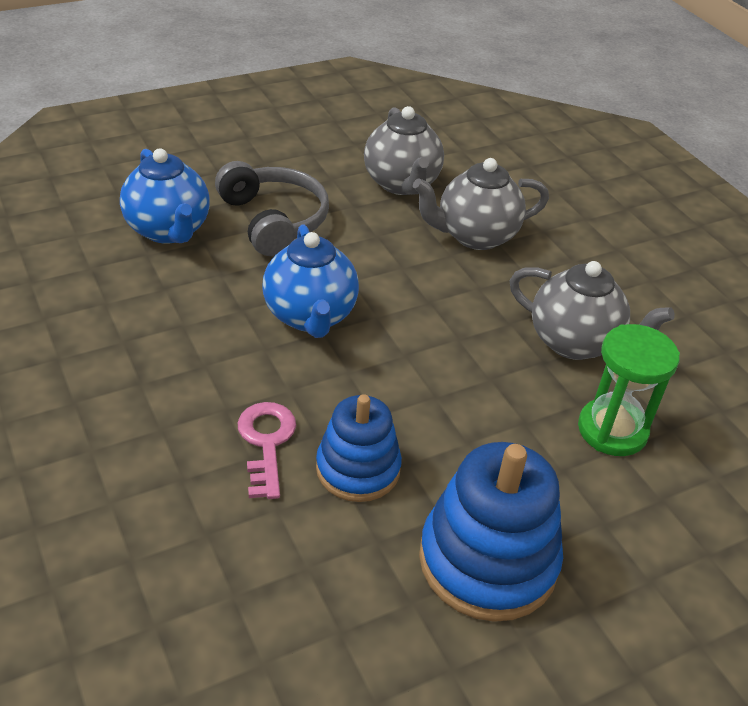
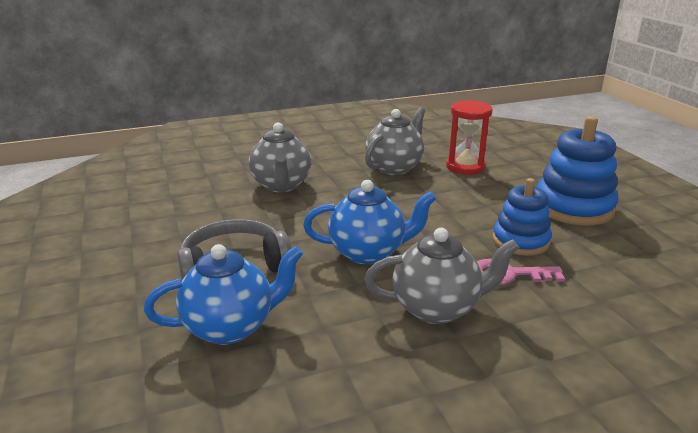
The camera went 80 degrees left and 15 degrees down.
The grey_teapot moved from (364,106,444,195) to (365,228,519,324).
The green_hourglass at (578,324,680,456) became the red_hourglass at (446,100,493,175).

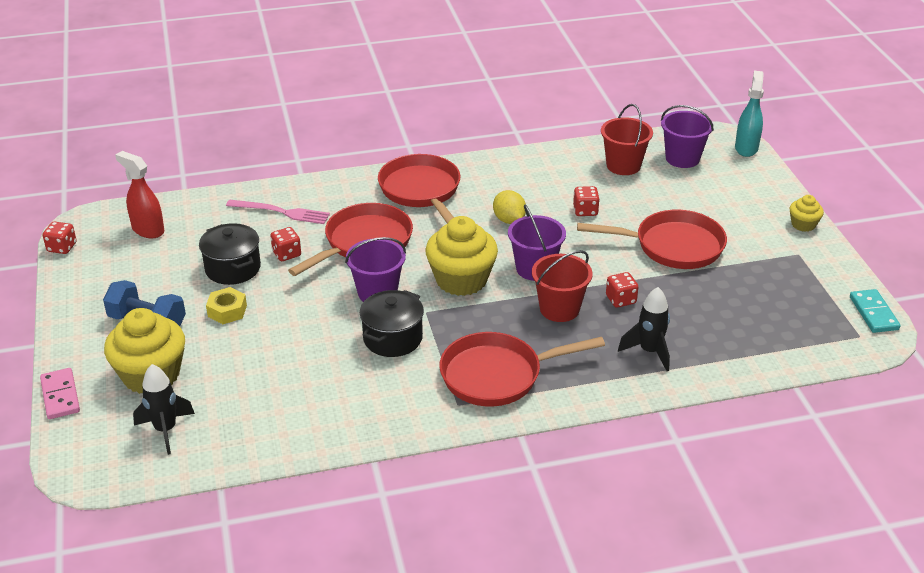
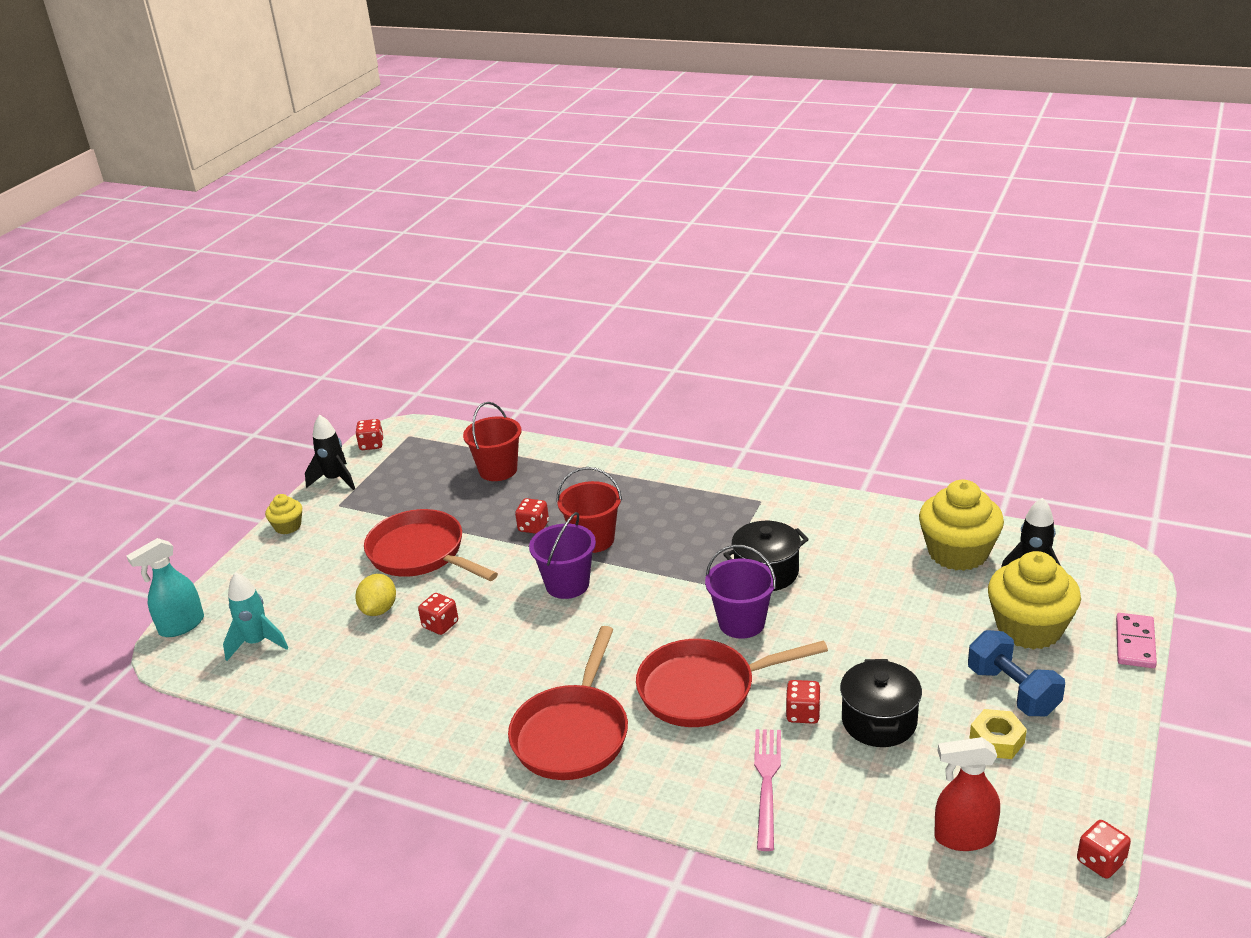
The camera went 140 degrees left and 5 degrees down.
The red_bucket moved from (601,104,653,175) to (463,402,521,481).
The purple_bucket at (661,105,714,168) was replaced by the turquoise_rocket at (223,572,288,661).
The red_spray_bottle at (115,151,164,238) turned 105 degrees clockwise.
The yellow_lemon moved from (493,190,526,224) to (355,574,396,616).
The pink_fork at (226,200,330,224) turned 45 degrees clockwise.
The yellow_cupcake moved from (425,216,498,296) to (919,480,1004,571).
The yellow_nut moved from (206,287,247,324) to (970,709,1027,759).
The black_rocket moved from (618,287,670,371) to (305,414,355,490).
The turquoise_domino at (850,289,901,333) was replaced by the red_dice at (356,419,384,450).
The red_pan at (439,332,605,406) disappeared.

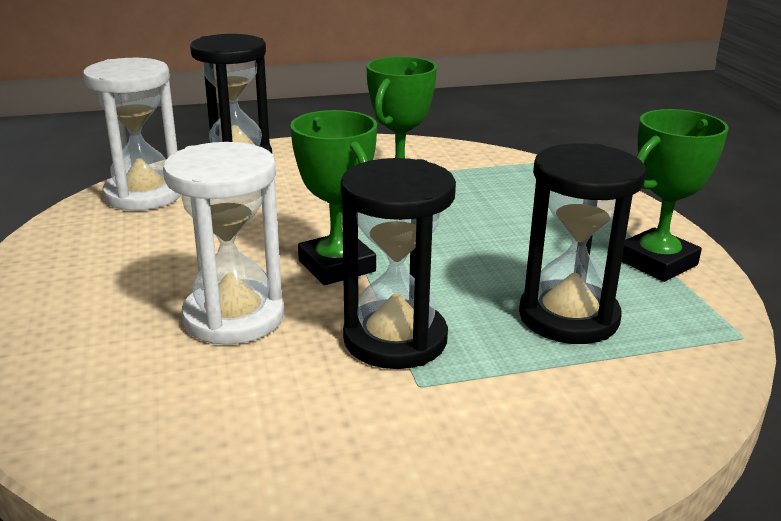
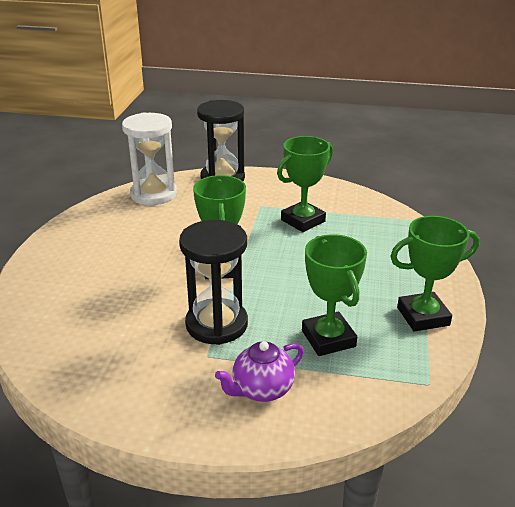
The camera went 25 degrees right and 5 degrees up.
The white_hourglass at (163,142,284,345) disappeared.
The black_hourglass at (519,143,646,344) was replaced by the green_trophy at (302,234,367,356).
The purple_teapot at (215,341,304,402) appeared.

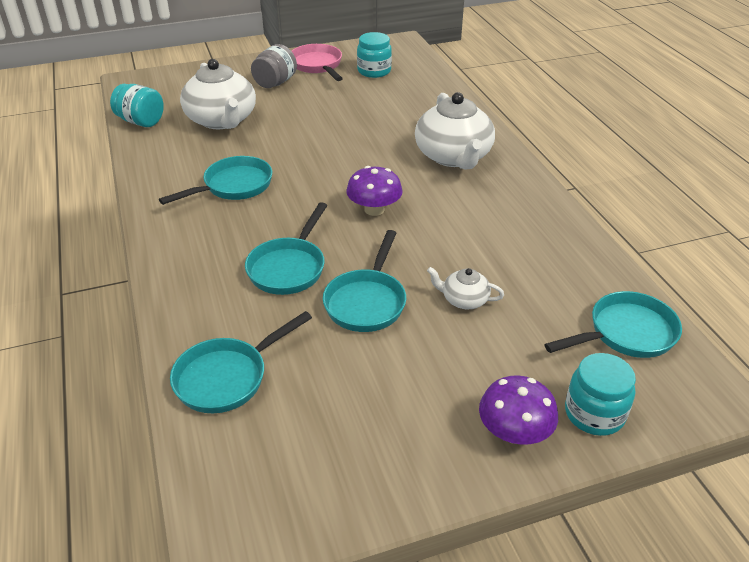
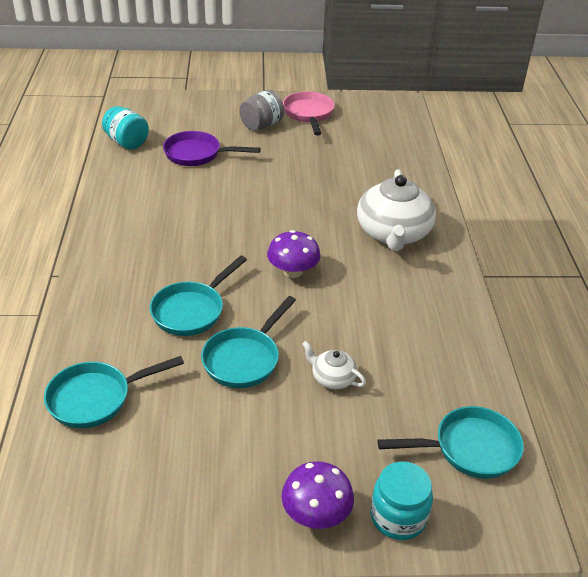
The camera went 15 degrees right and 0 degrees up.
The turquoise_jar at (357,32,392,78) disappeared.
The white_teapot at (180,59,256,129) was replaced by the purple_pan at (163,131,261,166).
The turquoise_pan at (159,156,272,205) disappeared.

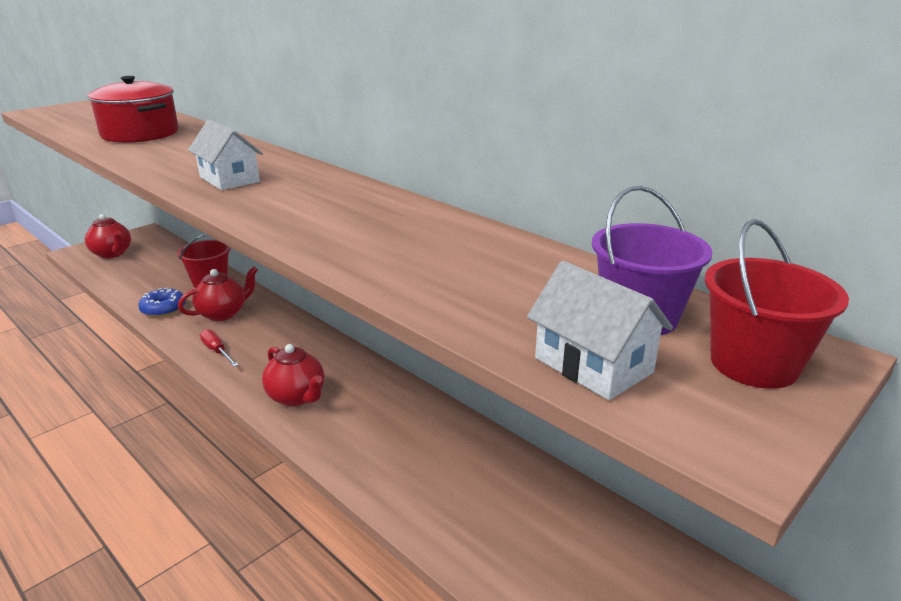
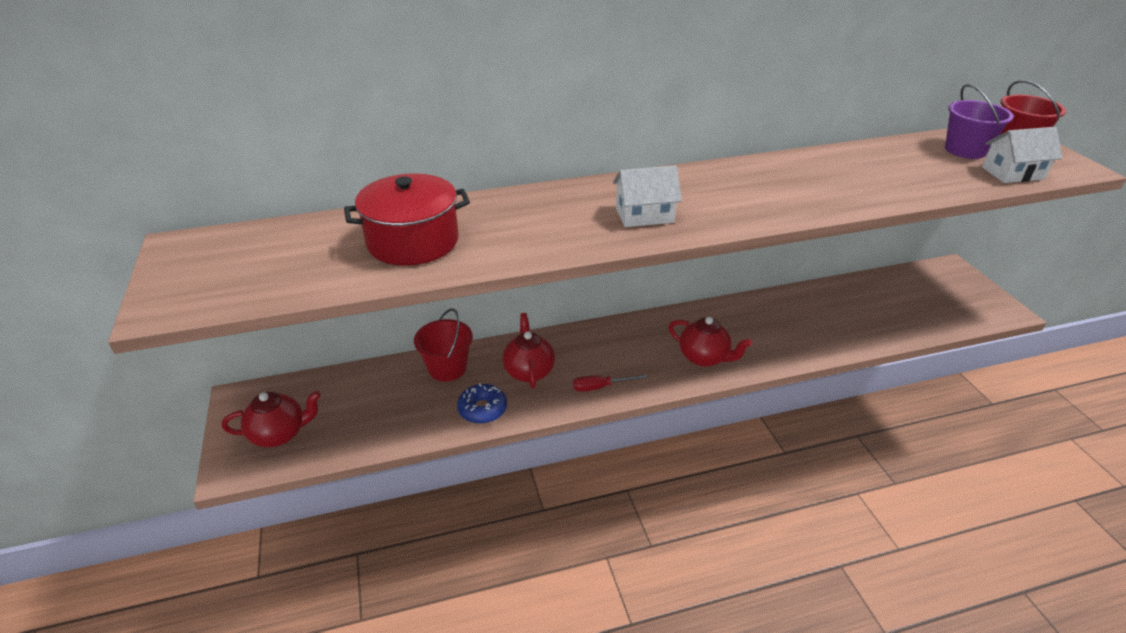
The camera went 60 degrees left and 10 degrees up.
The red_teapot at (262,344,324,407) turned 45 degrees clockwise.

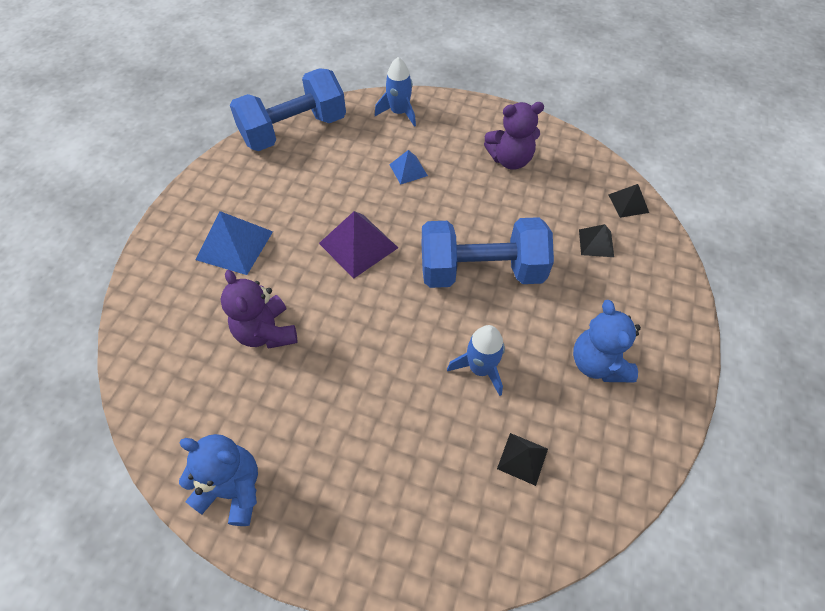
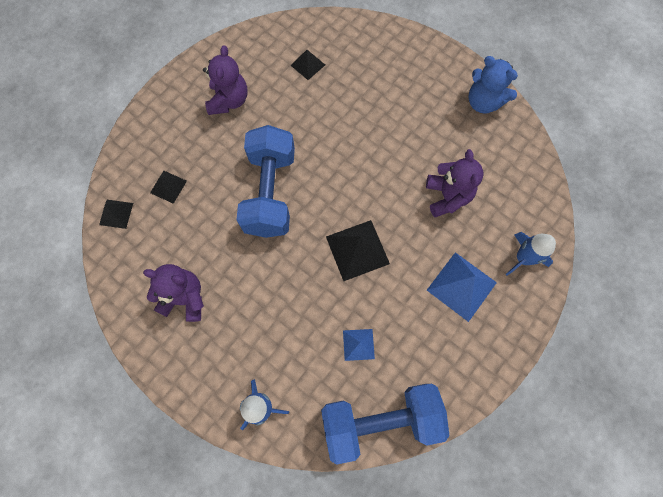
The camera went 160 degrees left and 15 degrees up.
The blue_pyramid moved from (389,150,428,185) to (343,329,375,361).
The purple_pyramid at (319,211,398,279) became the black_pyramid at (326,220,390,281).
The blue_dumbbell at (422,217,554,288) turned 75 degrees clockwise.
The blue_teddy_bear at (573,300,641,382) became the purple_teddy_bear at (203,45,247,115).
The blue_rocket moved from (447,325,505,396) to (505,232,556,276).

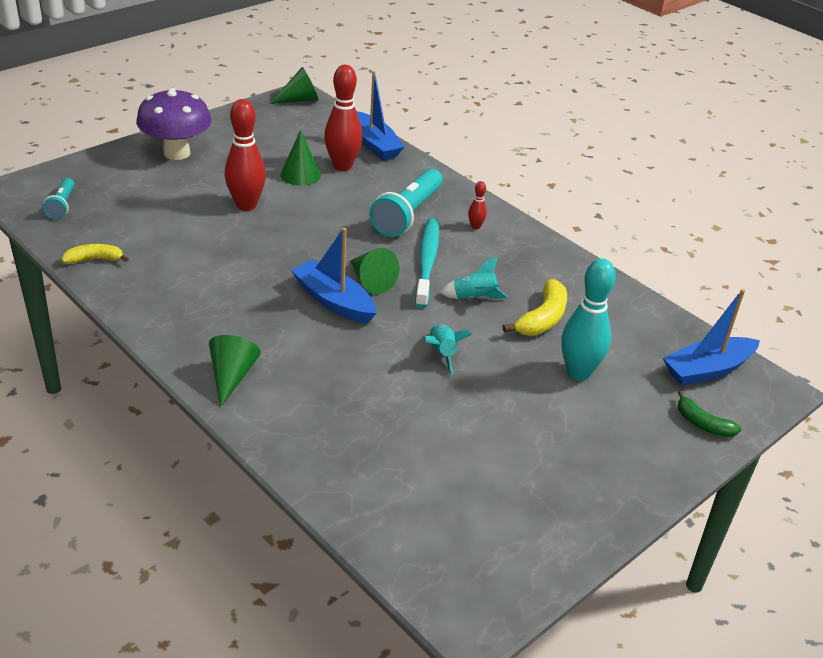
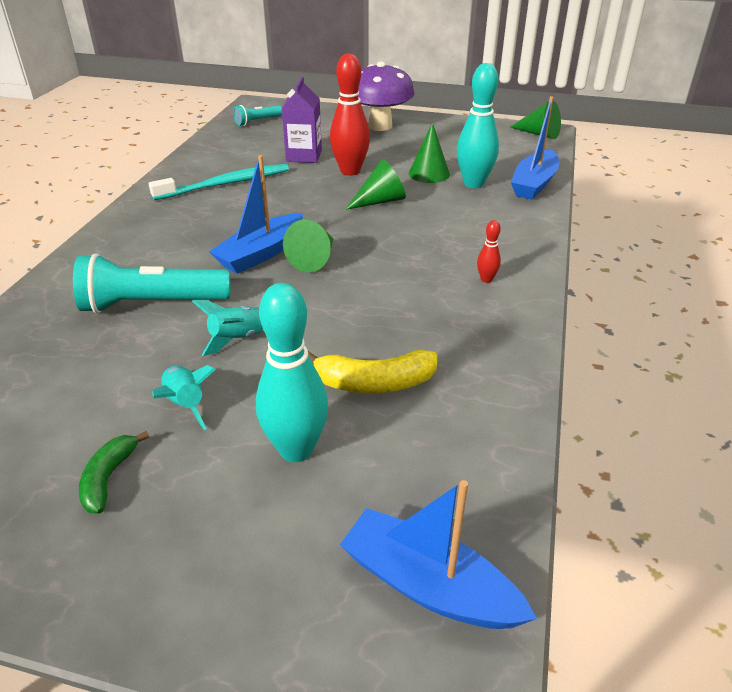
The camera went 60 degrees right and 0 degrees up.
The red_bowling_pin at (324,65,363,171) became the turquoise_bowling_pin at (457,63,499,188).
The turquoise_flashlight moved from (369,168,443,237) to (73,253,231,313).
The turquoise_toothbrush moved from (415,218,439,308) to (149,164,289,200).
The blue_boat at (291,228,376,324) turned 150 degrees counterclockwise.
The yellow_banana at (61,244,129,264) disappeared.
The turquoise_rocket moved from (440,257,508,300) to (152,365,216,430).
The green_cone moved from (209,335,261,408) to (346,159,406,210).
The green_banana moved from (678,391,742,437) to (79,431,149,514).
The purple_carton at (282,77,322,163) appeared.

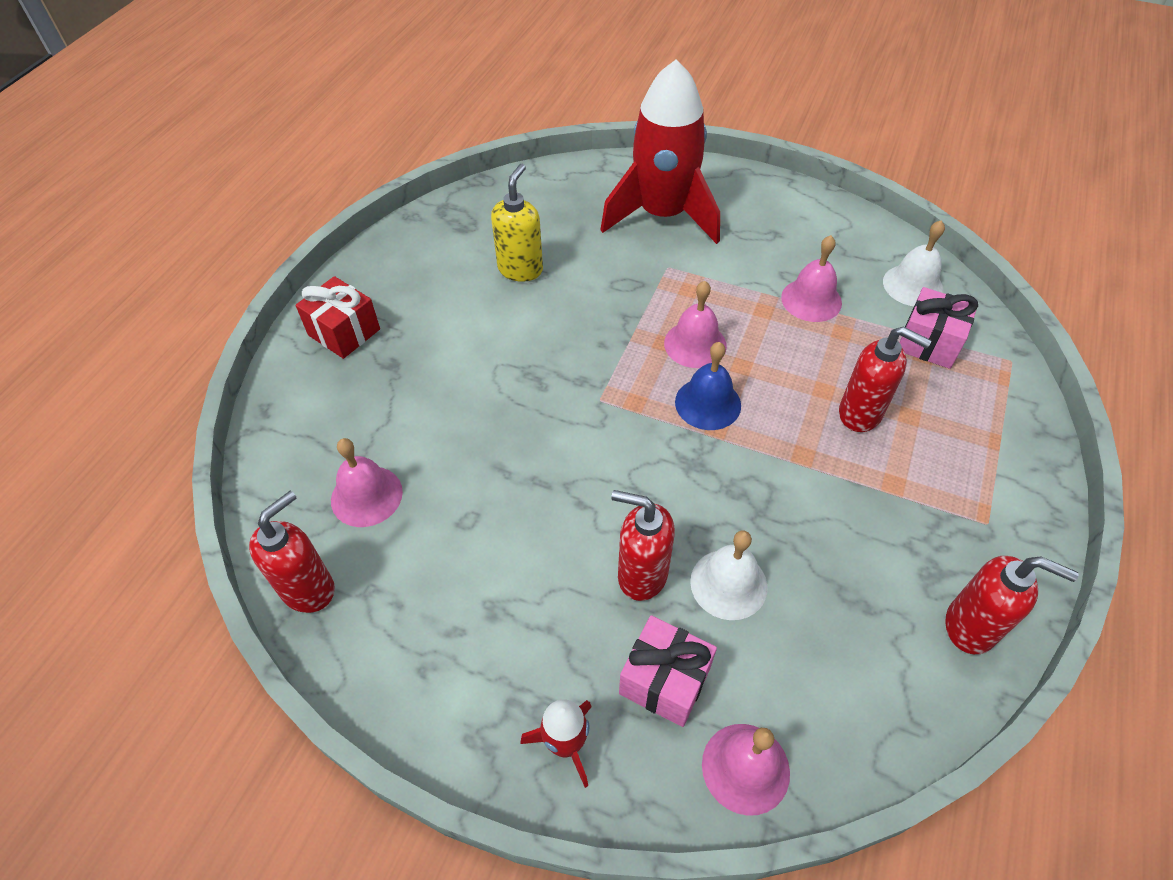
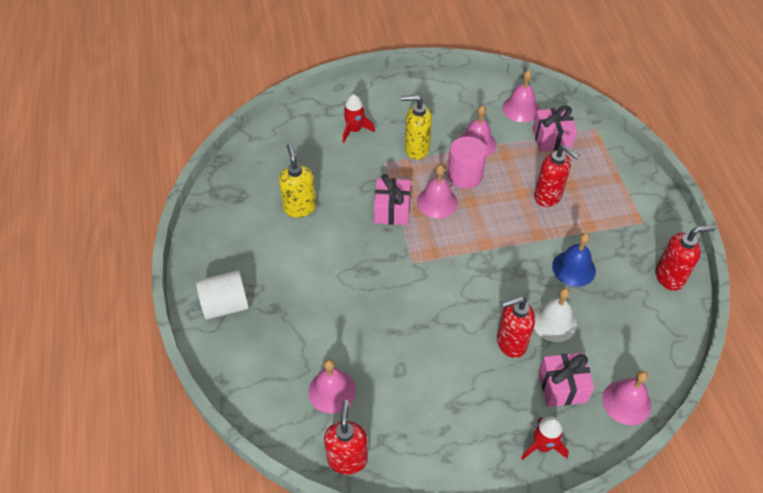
The camera went 35 degrees left and 0 degrees up.
The red_rocket at (600,60,720,244) changed to 0.44 times the size.
The white_bell at (883,220,945,306) became the pink_bell at (502,70,540,122).
The red_gift at (296,276,380,359) was replaced by the white_cylinder at (196,270,249,320).
The red_soap_dispenser at (839,326,932,432) turned 45 degrees clockwise.
The blue_bell moved from (675,342,741,430) to (552,233,596,287).
The yellow_soap_dispenser at (401,95,432,160) appeared.
The pink_cylinder at (448,136,487,188) appeared.
The pink_gift at (374,174,411,225) appeared.

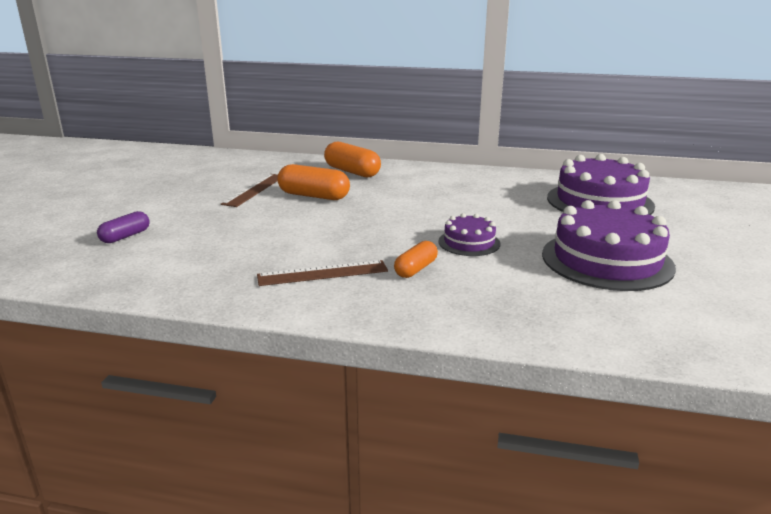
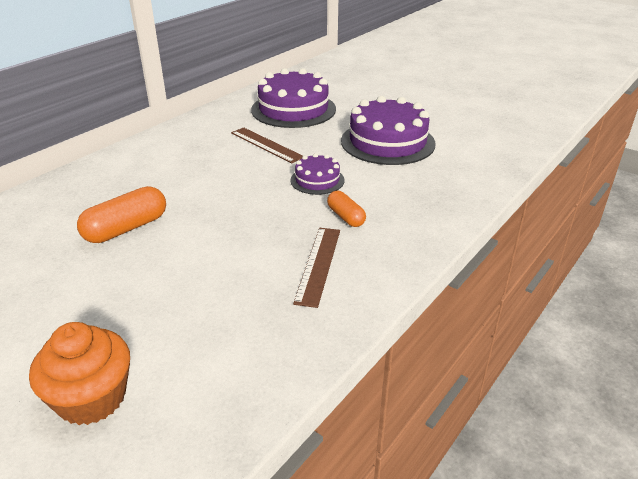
The camera went 65 degrees left and 10 degrees up.
The orange_capsule at (324,142,381,177) disappeared.
The brown_ruler moved from (221,174,278,207) to (231,127,303,163).
The purple_capsule at (97,211,150,243) was replaced by the orange_cupcake at (29,322,130,425).

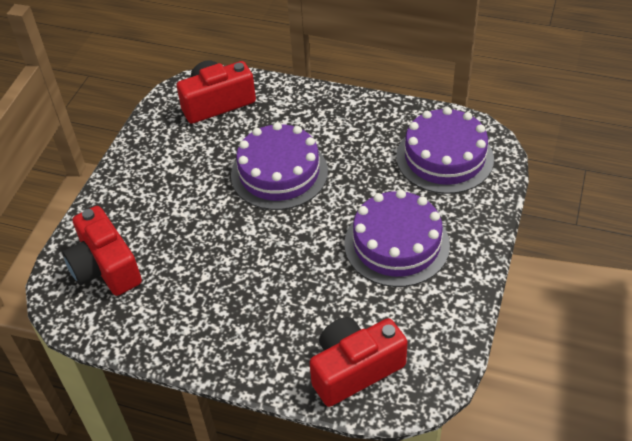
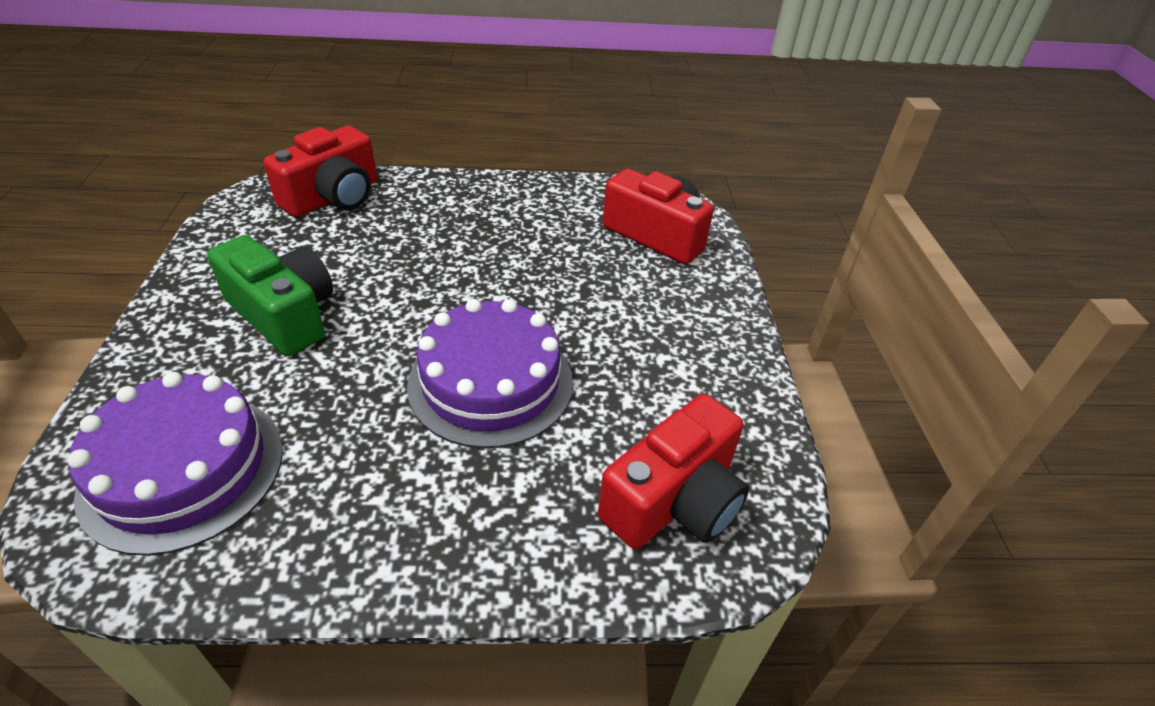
The camera went 155 degrees right and 5 degrees down.
The purple_cake at (345,190,450,287) was replaced by the green_camera at (207,235,333,356).

